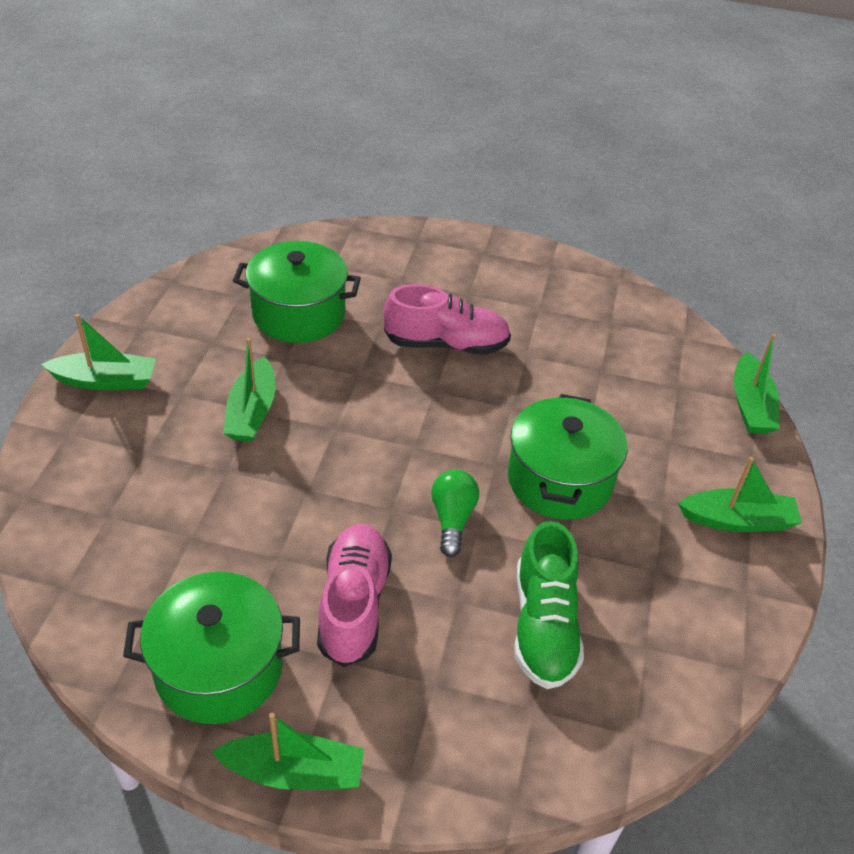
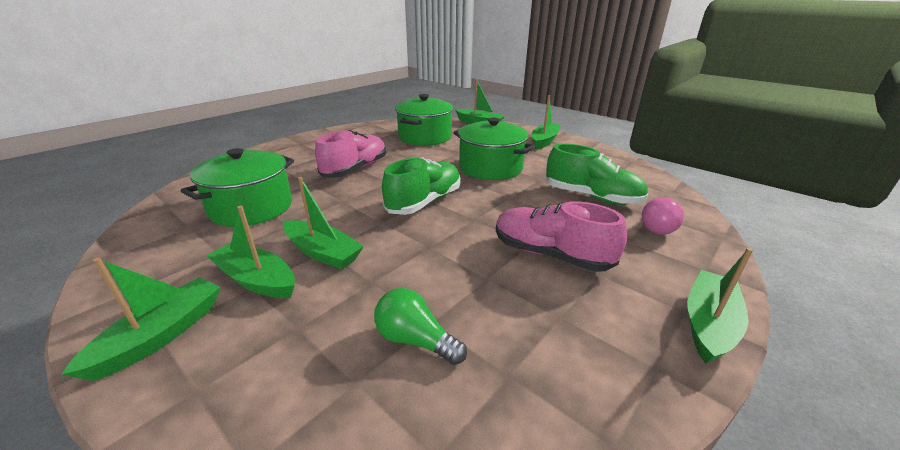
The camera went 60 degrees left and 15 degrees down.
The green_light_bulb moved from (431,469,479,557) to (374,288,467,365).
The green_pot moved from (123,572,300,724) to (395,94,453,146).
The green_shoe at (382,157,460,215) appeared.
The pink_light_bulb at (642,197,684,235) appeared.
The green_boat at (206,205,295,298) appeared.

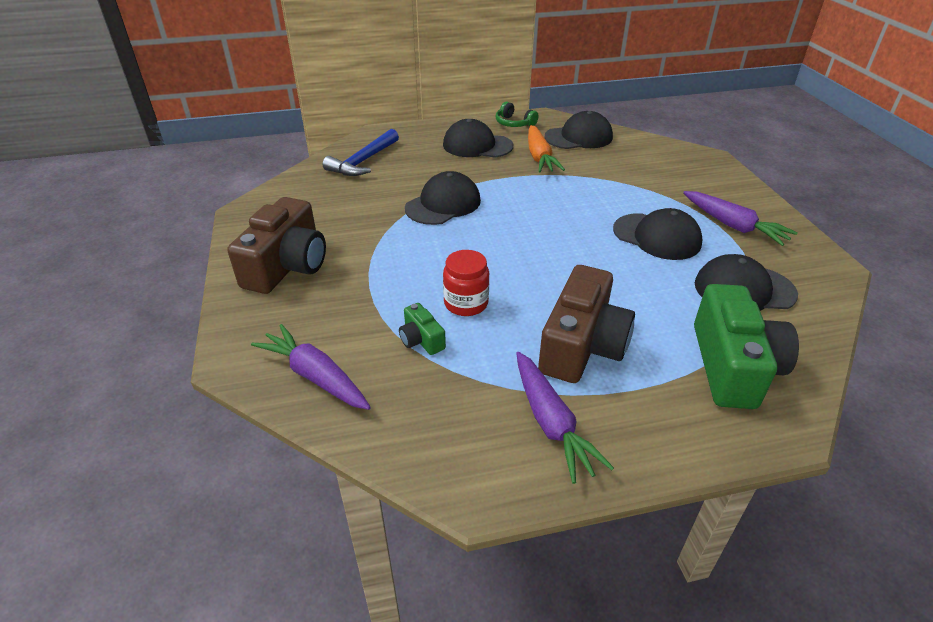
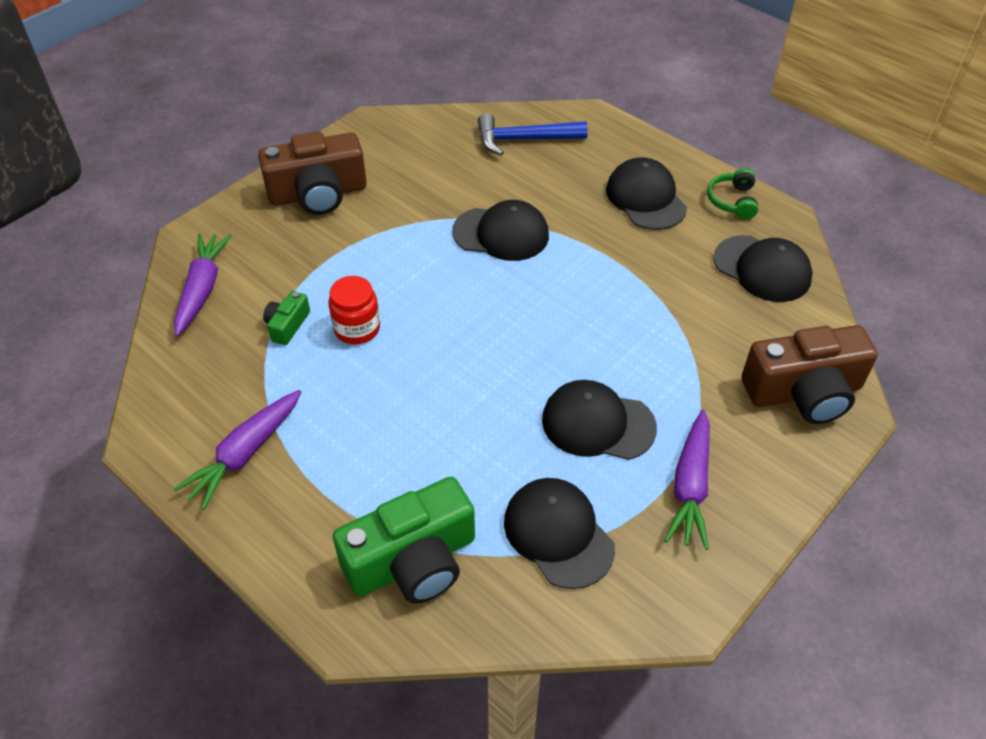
The camera went 55 degrees right and 10 degrees up.
The orange_carrot at (528,125,565,172) disappeared.
The black_cap at (613,208,703,260) turned 105 degrees clockwise.
The brown_camera moved from (538,265,635,383) to (742,325,878,424).

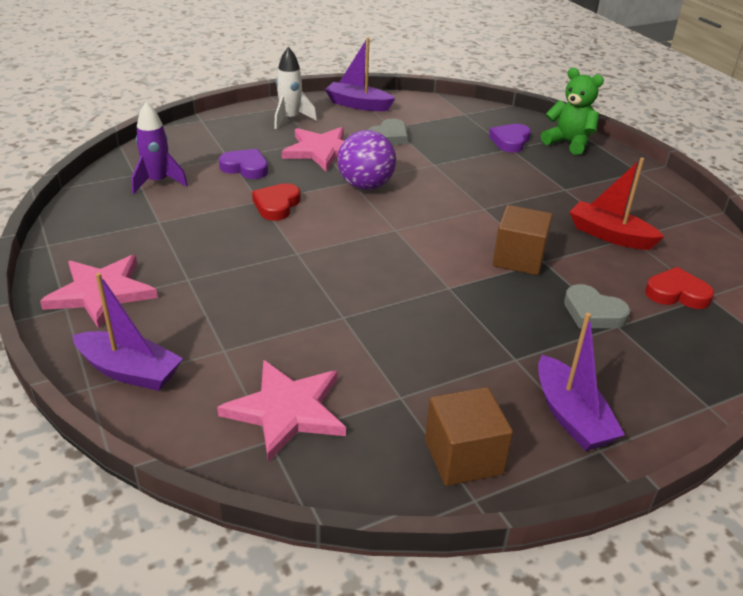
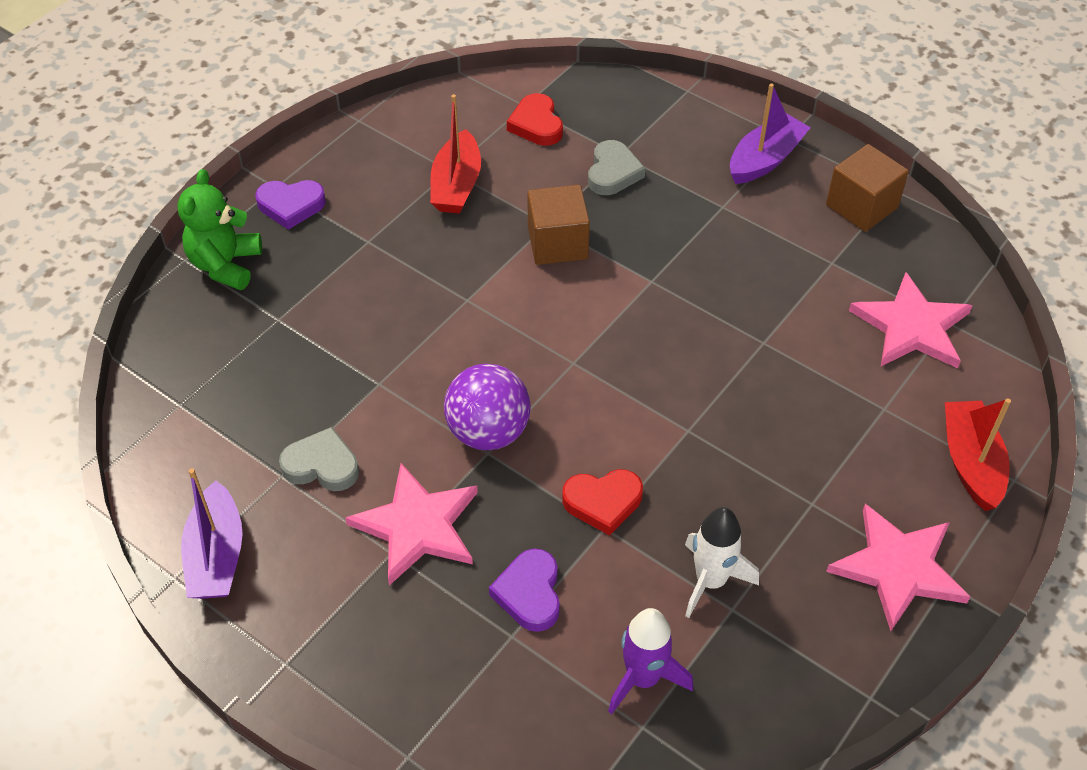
The camera went 115 degrees left and 15 degrees up.
The white_rocket moved from (274,47,317,129) to (685,507,759,618).
The purple_heart moved from (489,124,531,153) to (255,180,326,230).
The purple_boat at (73,273,183,391) became the red_boat at (945,398,1011,511).

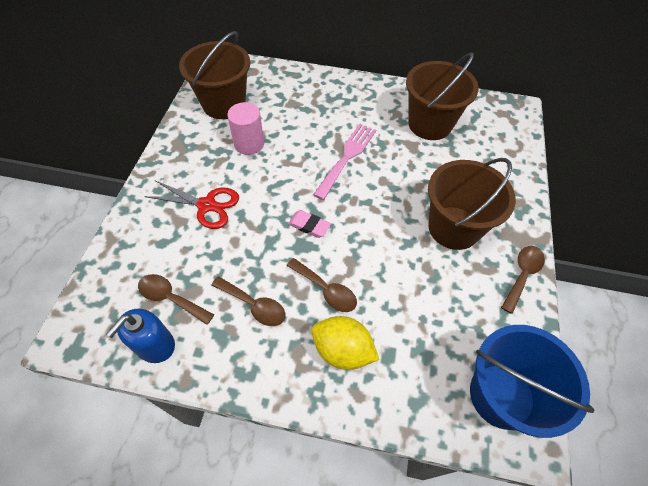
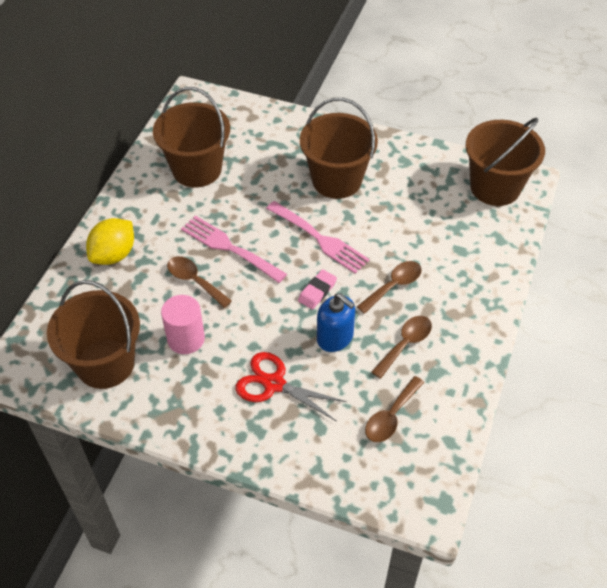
The camera went 80 degrees left and 5 degrees down.
The red_scissors at (144,180,239,229) turned 90 degrees counterclockwise.
The brown_spoon moved from (501,246,545,314) to (167,256,232,308).
The blue_soap_dispenser moved from (106,309,175,363) to (317,293,355,352).
The yellow_lemon moved from (311,316,379,370) to (86,218,134,265).
The blue_bucket at (470,325,594,438) became the brown_bucket at (465,118,545,206).
The pink_fork at (266,201,370,274) appeared.

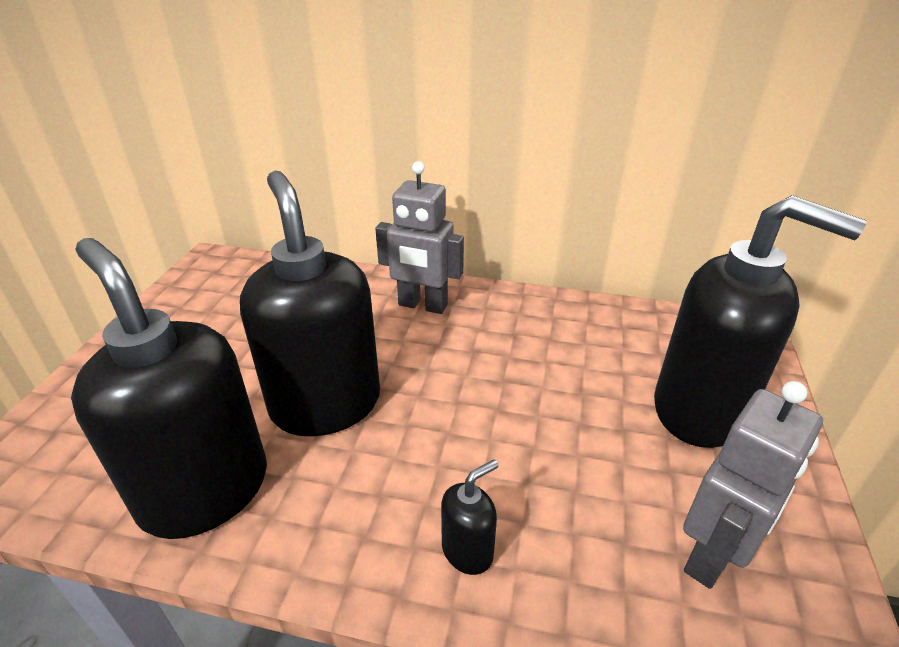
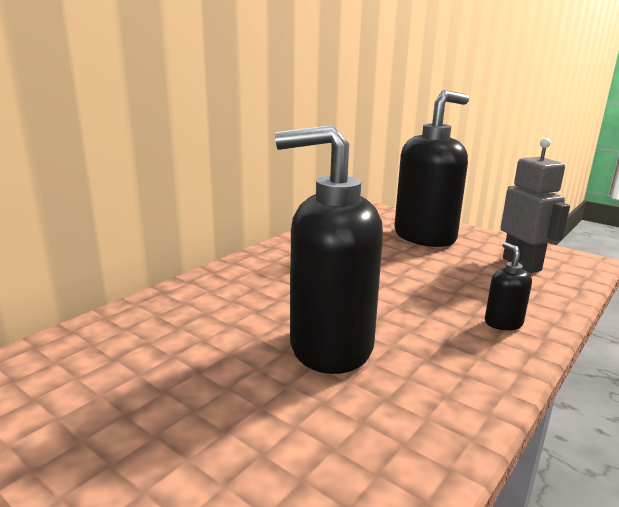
The camera went 65 degrees left and 15 degrees down.
The grey_robot at (375,161,464,314) disappeared.
The black_soap_dispenser at (71,238,267,539) disappeared.

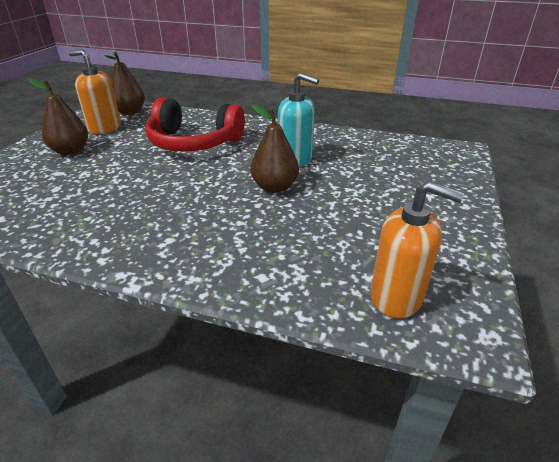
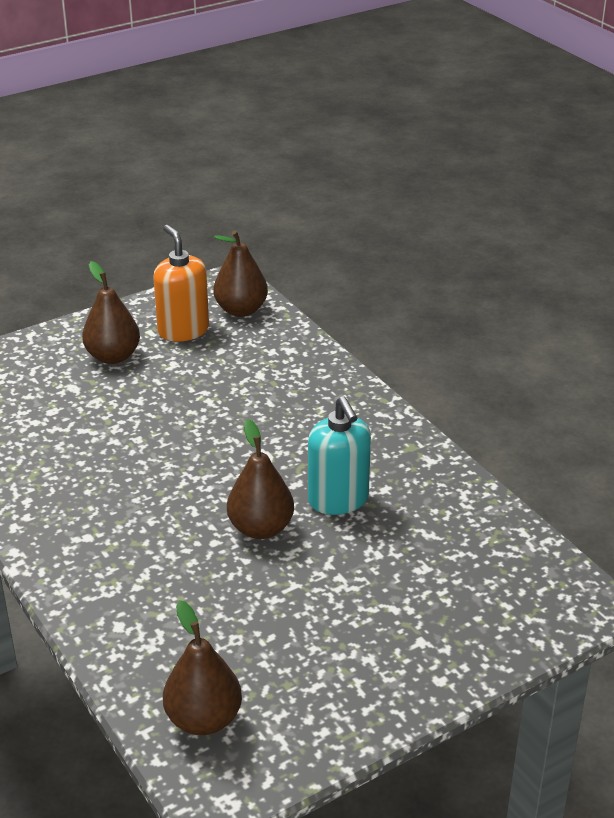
The camera went 40 degrees right and 0 degrees up.
The red_headphones at (145,98,245,152) disappeared.
The orange_soap_dispenser at (371,181,464,318) was replaced by the brown_pear at (163,600,242,735).

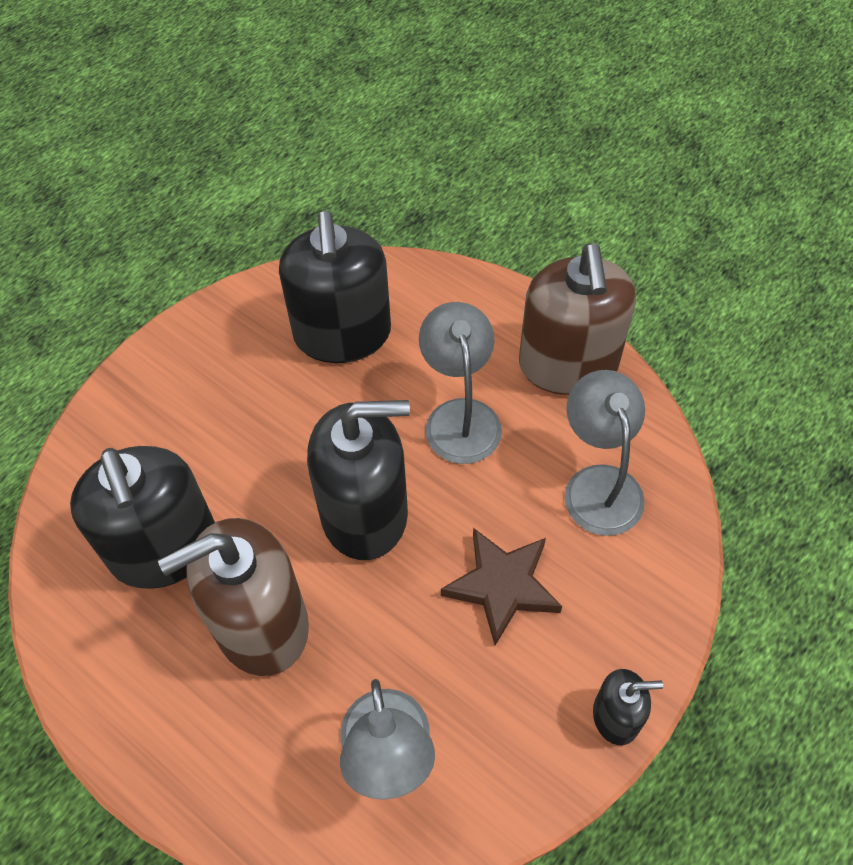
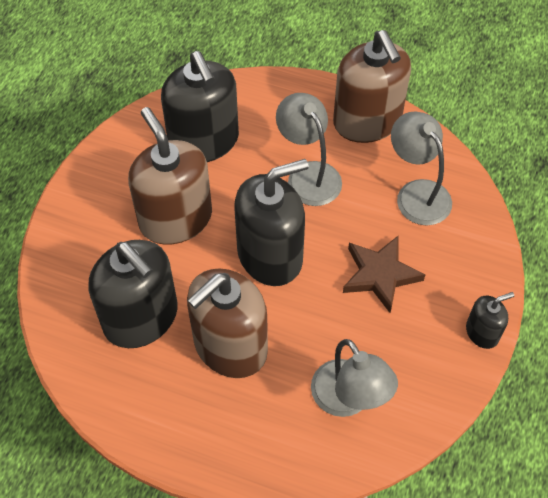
The camera went 20 degrees left and 0 degrees up.
The brown_soap_dispenser at (128,107,212,245) appeared.

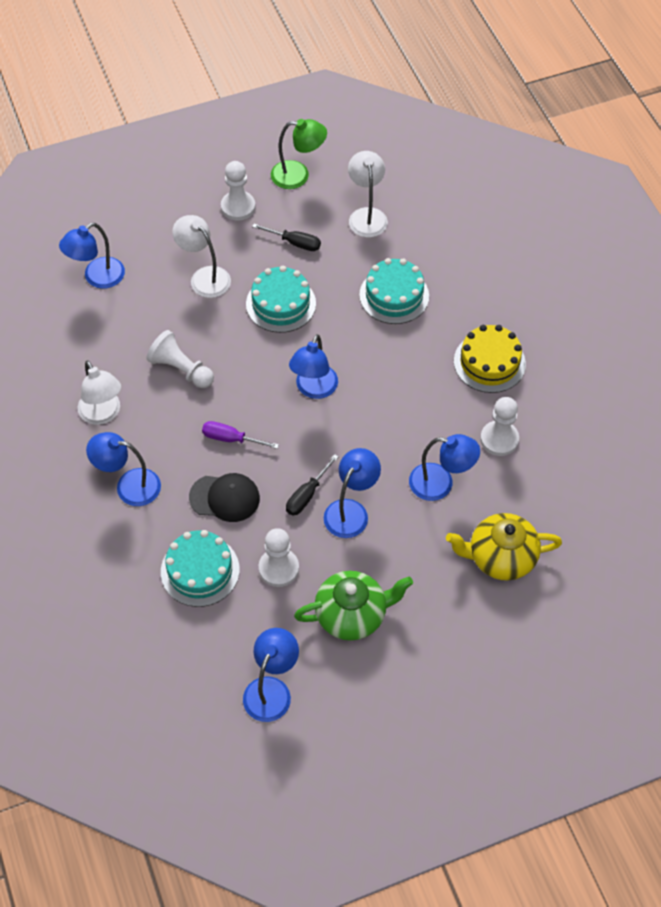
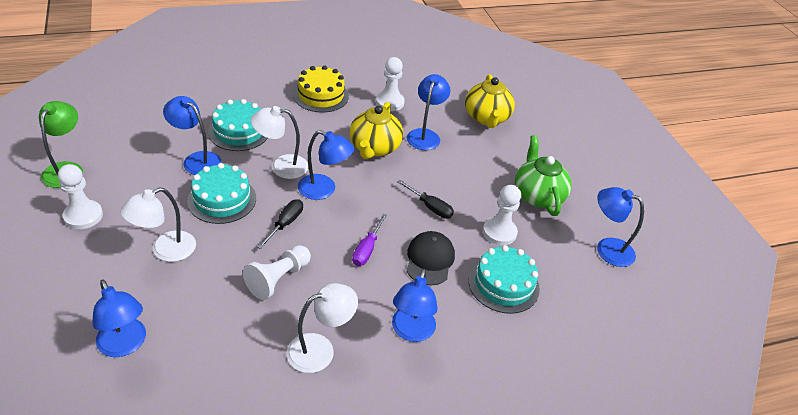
The camera went 90 degrees left and 15 degrees down.
The white_lamp moved from (348,151,388,237) to (251,106,309,179).
The black_screwdriver moved from (252,224,321,251) to (257,199,303,249).
The blue_lamp moved from (324,448,381,538) to (163,96,222,175).
The yellow_teapot at (350,102,403,159) appeared.

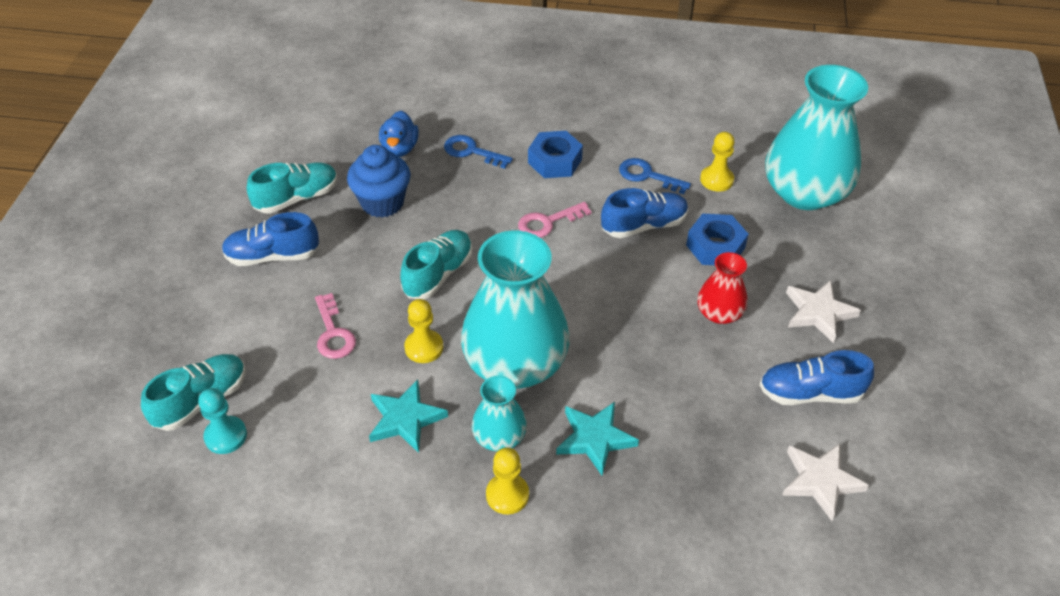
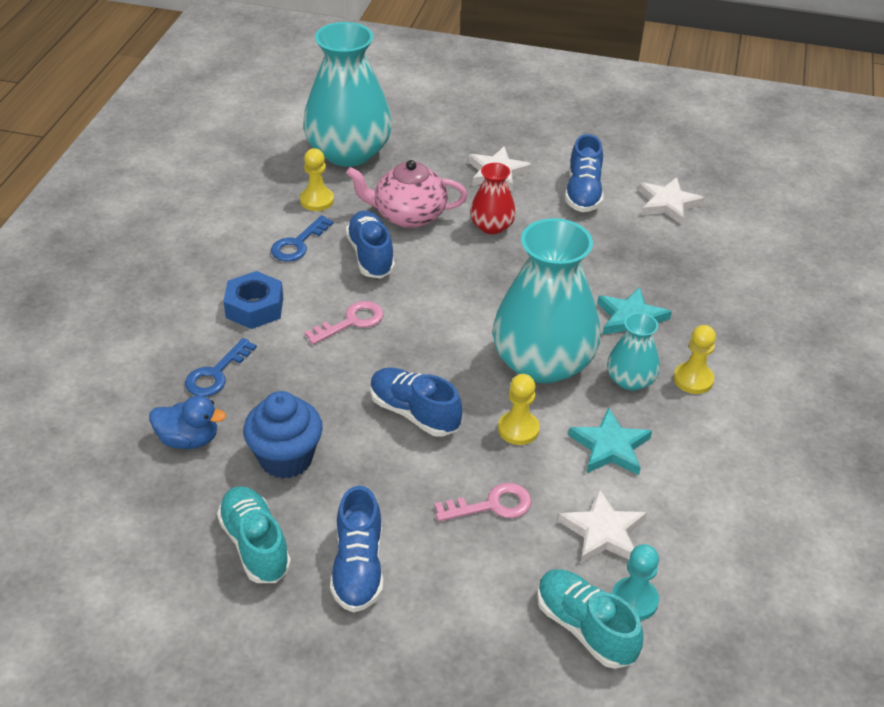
The camera went 85 degrees left and 5 degrees down.
The pink_key at (518,202,592,238) turned 105 degrees counterclockwise.
The blue_nut at (686,214,749,265) was replaced by the pink_teapot at (346,160,467,228).
The turquoise_shoe at (400,230,473,299) became the blue_shoe at (370,367,462,437).
The white_star at (558,489,647,564) appeared.

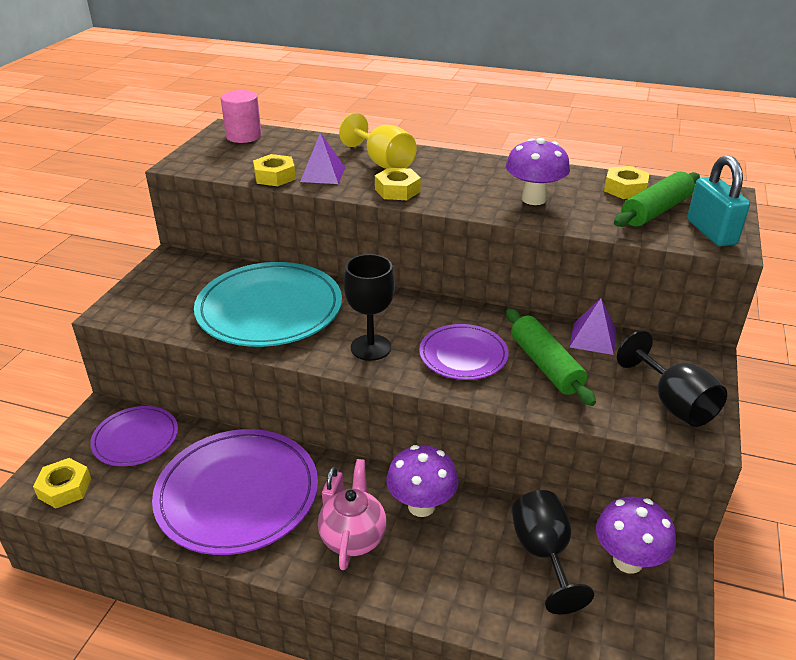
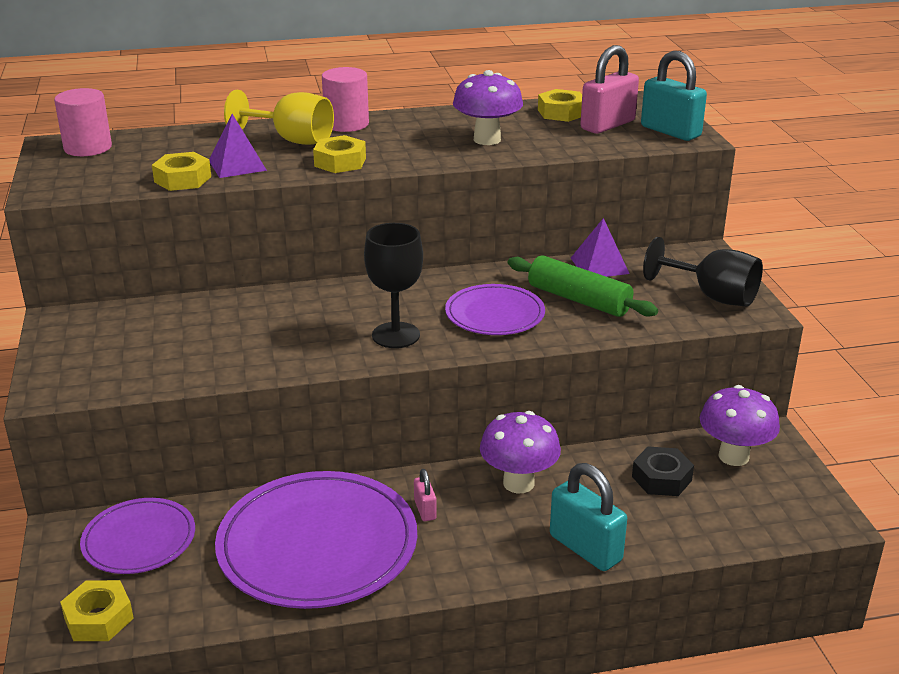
The camera went 30 degrees left and 5 degrees down.
The green_rolling_pin at (614,171,700,227) was replaced by the pink_padlock at (580,45,639,134).
The turquoise_plate at (194,262,342,347) disappeared.
The pink_teapot at (318,459,387,570) disappeared.
The black_goblet at (512,490,594,614) was replaced by the black_nut at (632,447,694,496).
The pink_cylinder at (322,67,369,132) appeared.
The turquoise_padlock at (550,463,627,571) appeared.

